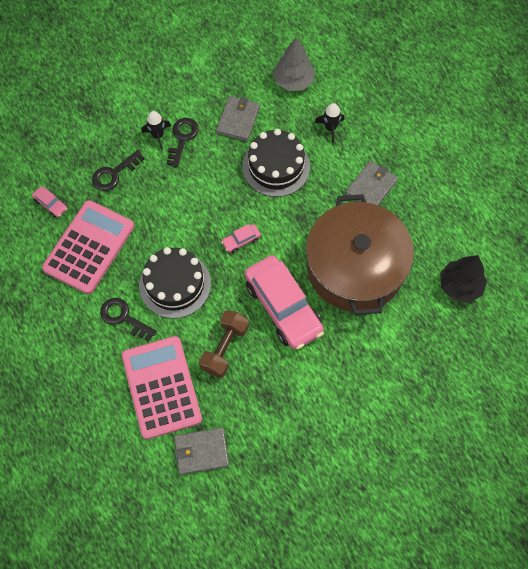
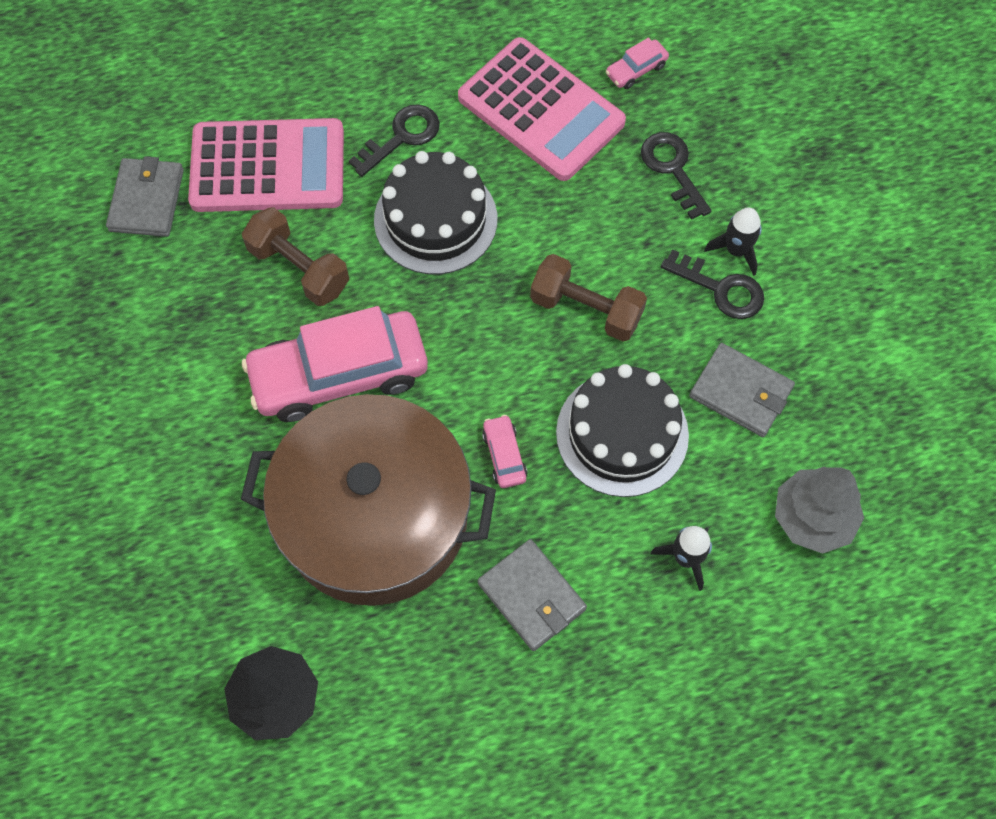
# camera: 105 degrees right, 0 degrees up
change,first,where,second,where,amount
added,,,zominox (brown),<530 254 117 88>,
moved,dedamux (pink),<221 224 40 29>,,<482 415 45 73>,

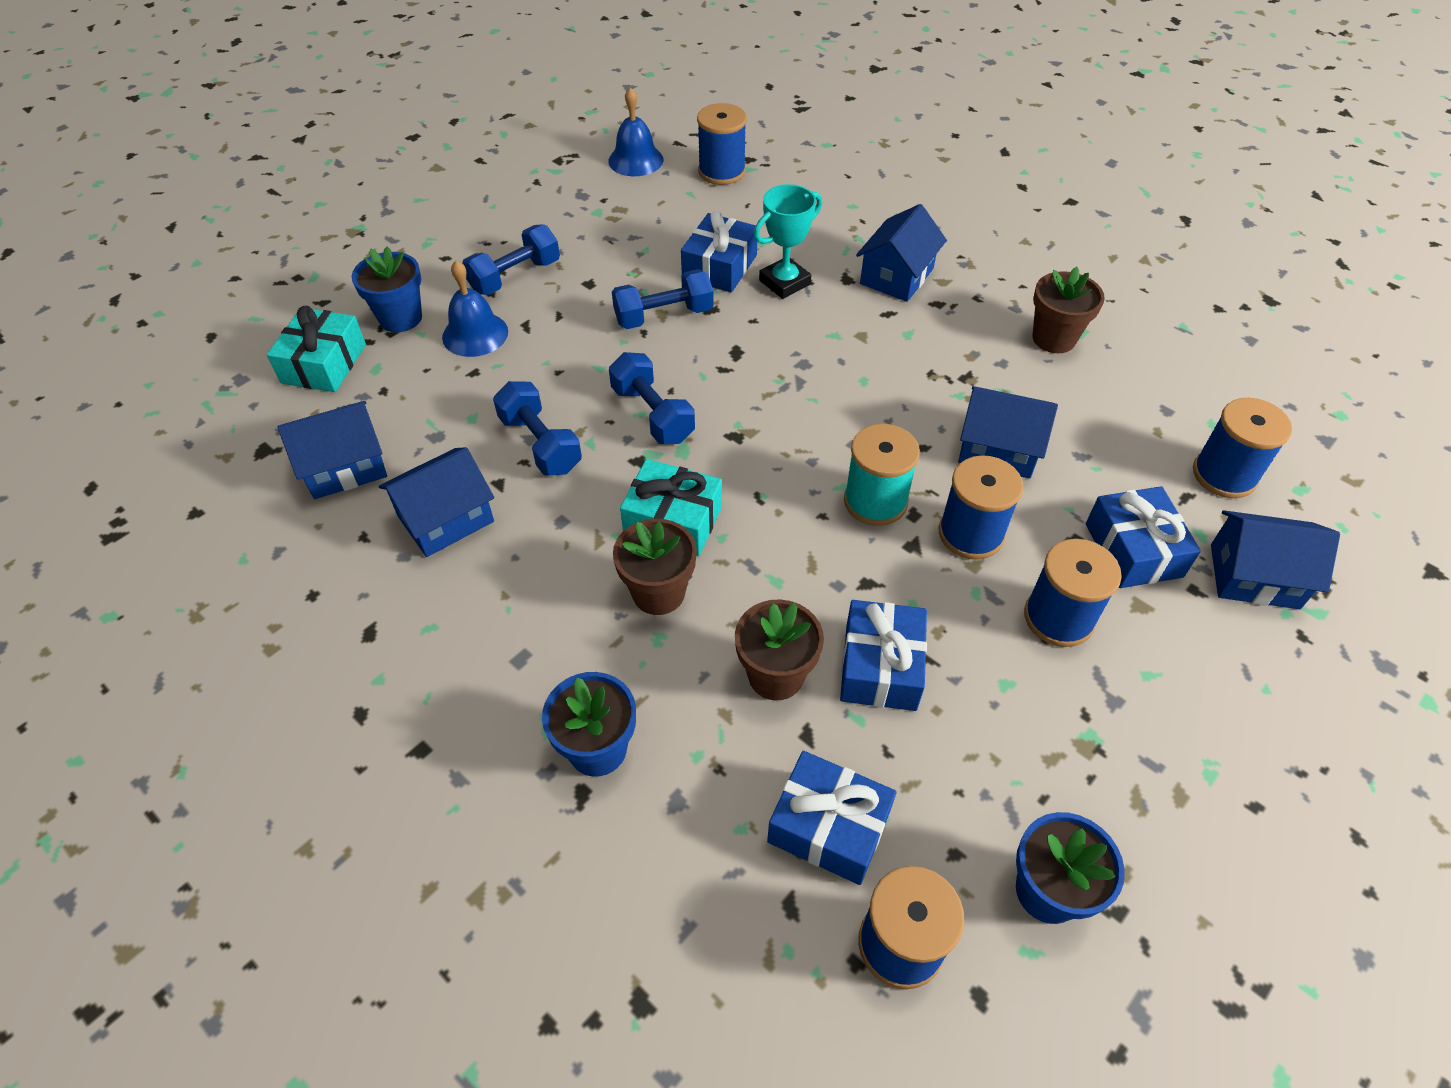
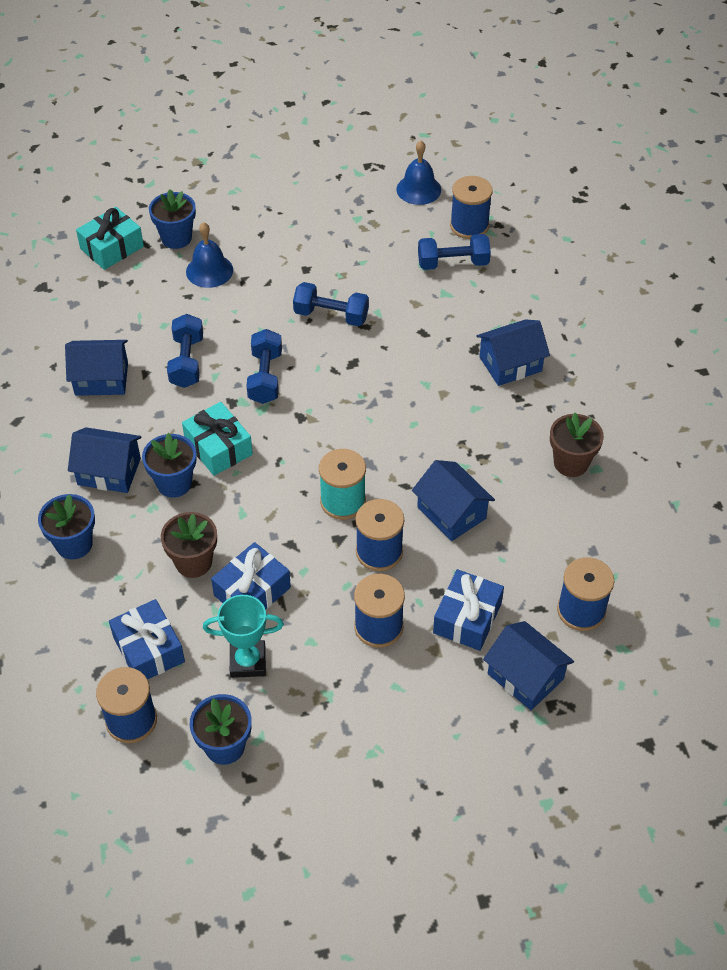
# camera: 35 degrees right, 0 degrees up
change,first,where,second,where,amount
removed,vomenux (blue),<681 211 76 82>,,,
moved,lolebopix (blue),<277 401 110 98>,,<68 427 74 66>,
moved,zominox (blue),<462 224 98 71>,,<418 234 73 36>,
moved,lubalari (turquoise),<754 184 68 115>,,<203 595 81 83>,
recoloured,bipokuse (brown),<613 519 84 96>,bipokuse (blue),<142 433 55 65>,

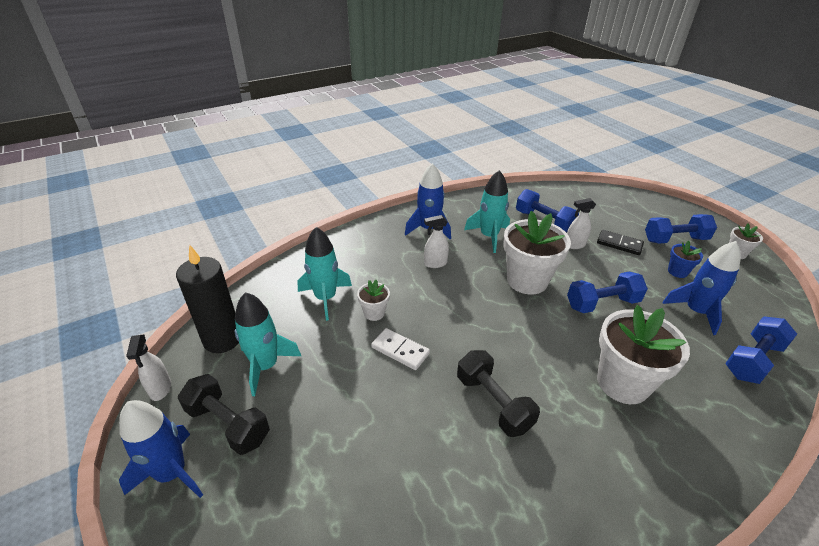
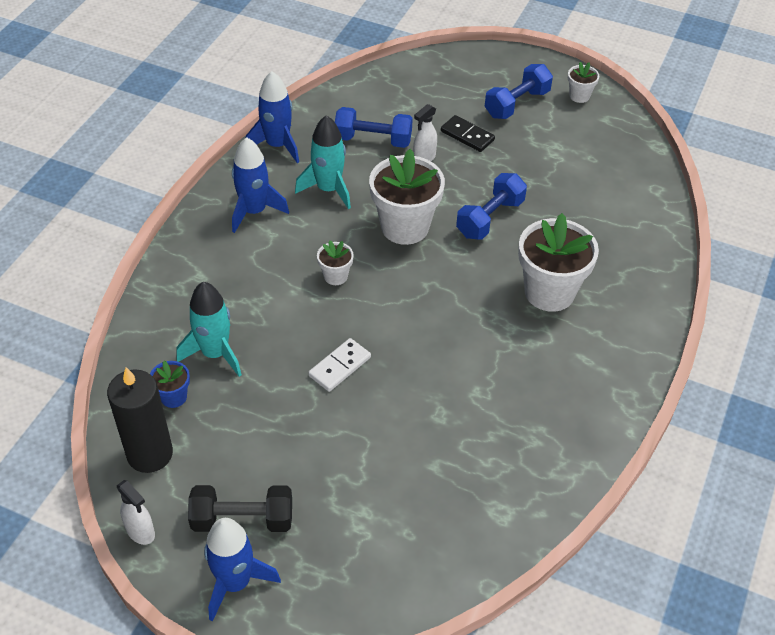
# camera: 35 degrees left, 10 degrees up
change,first,where,second,where,amount
removed,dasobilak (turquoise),<235 292 66 104>,,,
removed,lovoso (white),<424 215 25 53>,,,
removed,zominox (black),<457 350 83 87>,,,
removed,zominox (blue),<725 316 72 68>,,,
moved,bipokuse (white),<357 280 33 41>,,<317 240 37 45>,
moved,dasobilak (blue),<662 241 79 94>,,<246 71 53 92>,
moved,bipokuse (blue),<668 240 35 38>,,<150 361 40 47>,
turned,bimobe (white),<371 328 59 42>,,<308 338 63 54>,45 degrees counterclockwise
turned,bimobe (black),<597 230 47 25>,,<441 115 54 37>,45 degrees clockwise

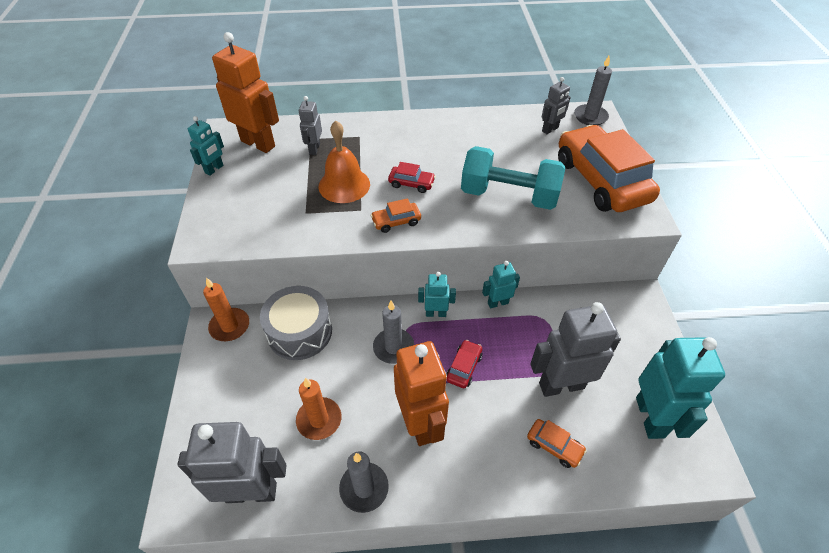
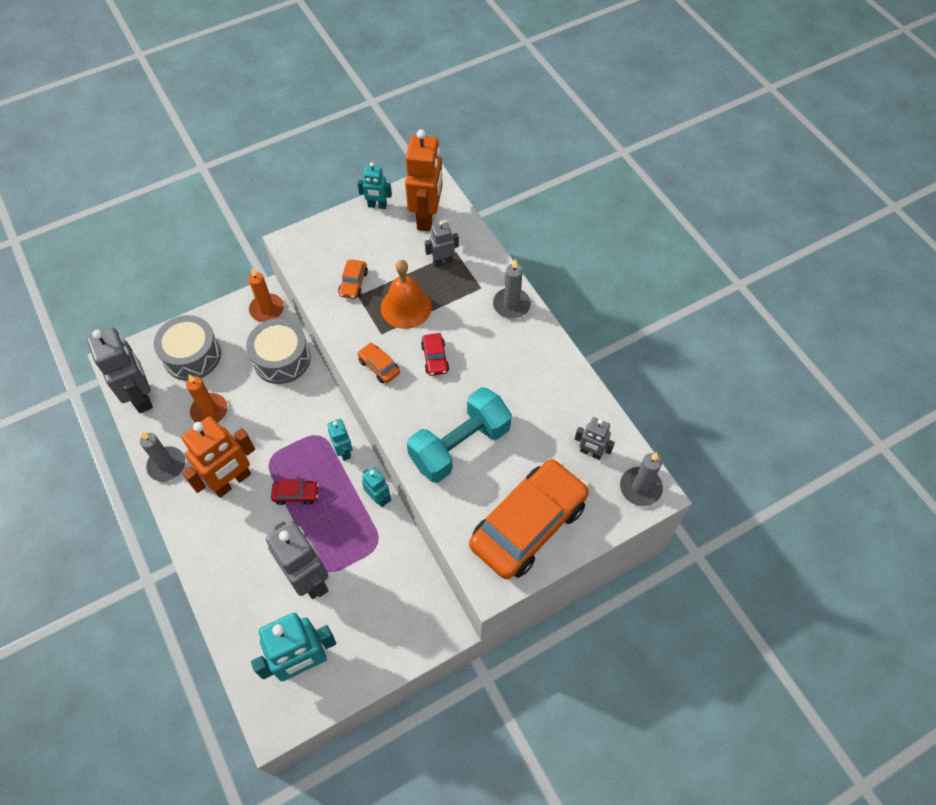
# camera: 65 degrees right, 10 degrees up
change,first,where,second,where,amount
added,,,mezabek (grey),<154 315 67 66>,
moved,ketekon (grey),<373 301 41 63>,,<493 259 38 60>,
moved,dedamux (orange),<527 419 60 49>,,<338 260 30 39>,
turned,zominox (turquoise),<461 146 104 64>,,<407 387 105 96>,60 degrees clockwise

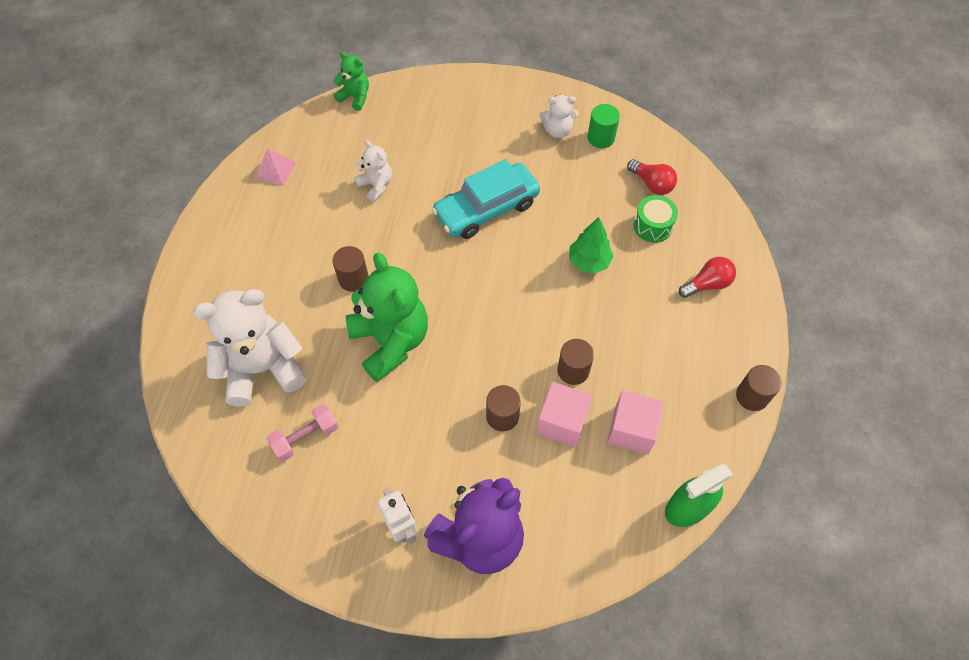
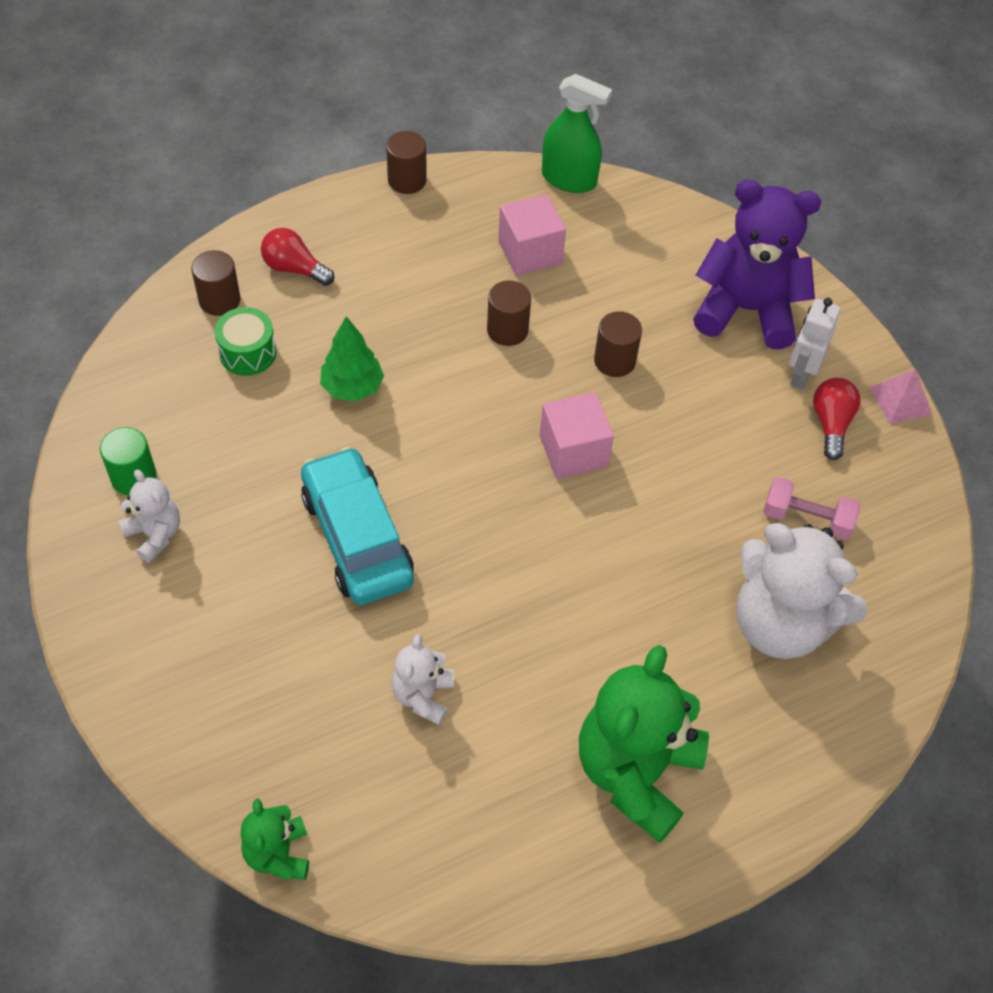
# camera: 130 degrees left, 5 degrees down
change,first,where,second,where,amount
moved,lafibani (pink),<255 148 41 38>,,<869 369 63 55>,
moved,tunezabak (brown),<332 246 37 46>,,<191 250 50 66>,
moved,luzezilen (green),<346 253 82 129>,,<579 645 130 198>,
moved,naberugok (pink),<536 382 57 65>,,<540 392 74 87>,
moved,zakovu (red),<627 159 50 36>,,<813 378 47 82>,
turned,dedamux (turquoise),<432 159 108 80>,,<301 447 113 158>,135 degrees counterclockwise

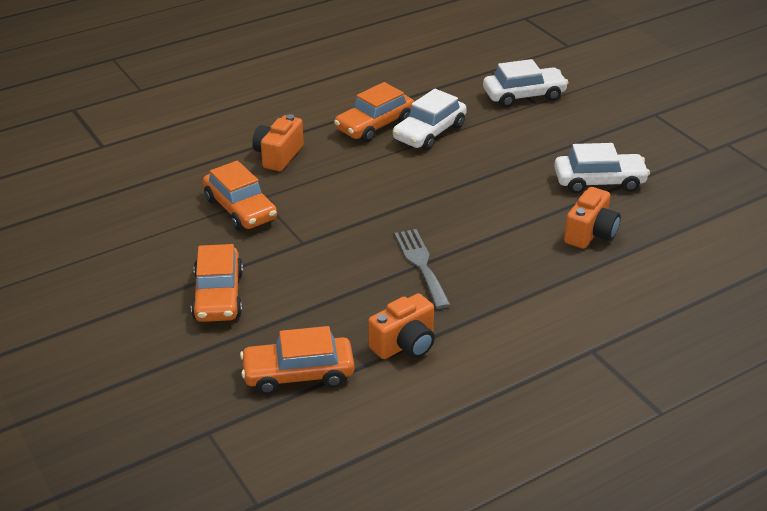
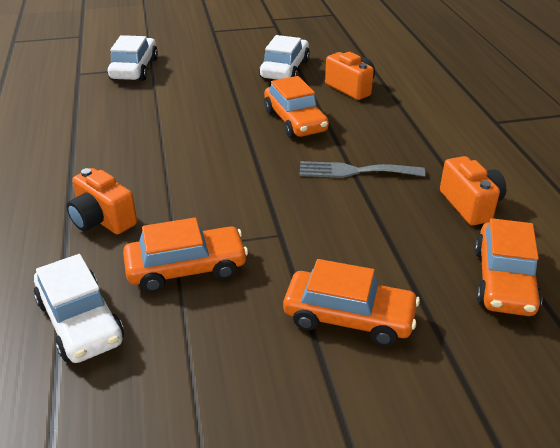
# camera: 70 degrees left, 0 degrees up
change,first,where,second,where,amount
moved,dedamux (orange),<334 82 80 60>,,<264 76 65 62>,
moved,dedamux (white),<393 89 74 61>,,<34 254 90 109>,

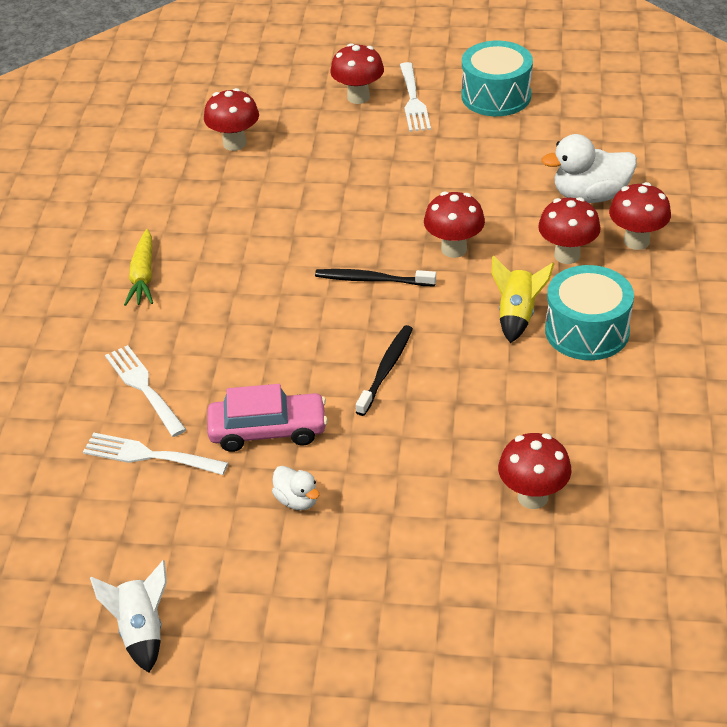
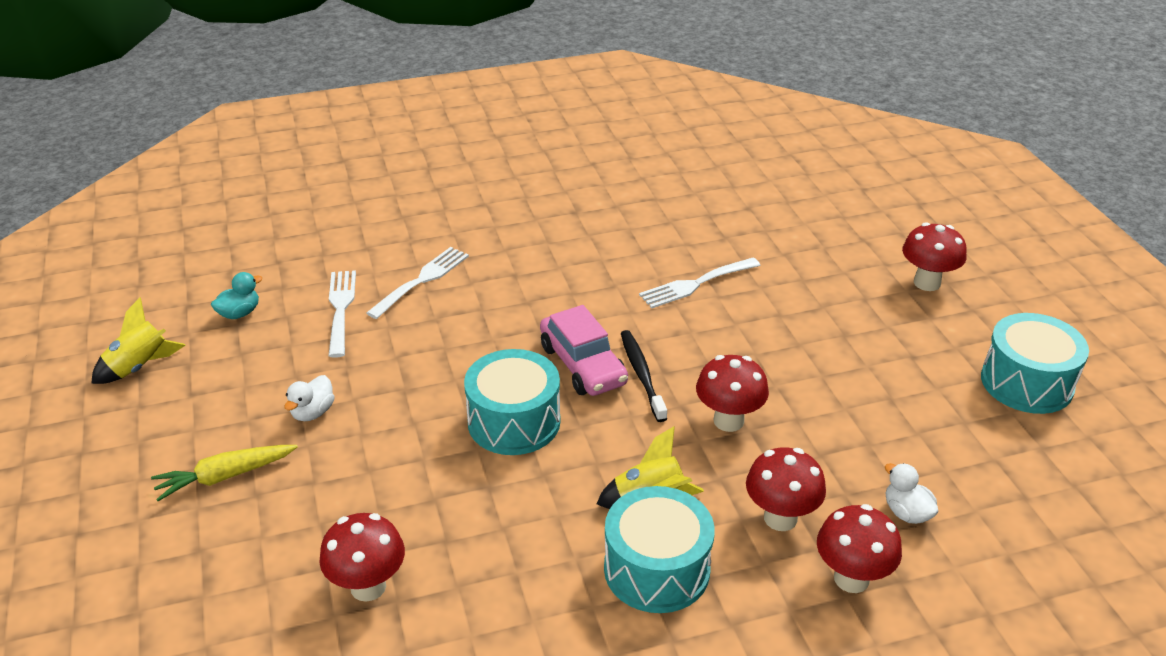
# camera: 65 degrees right, 5 degrees down
change,first,where,second,where,amount
removed,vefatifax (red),<204 88 55 63>,,,
added,,,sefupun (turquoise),<211 272 51 47>,
moved,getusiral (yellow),<124 229 29 77>,,<151 445 147 56>,
moved,dedamux (pink),<207 384 121 68>,,<540 305 88 91>,
moved,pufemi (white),<400 62 31 70>,,<639 258 122 50>,
replaced,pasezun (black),<356 325 57 91>,mezabek (turquoise),<464 349 96 106>,
recoloured,dasobilak (white),<90 560 77 113>,dasobilak (yellow),<91 298 94 86>,
resized,sefupun (white),<541 134 96 69>,,<885 463 54 61>,x0.54

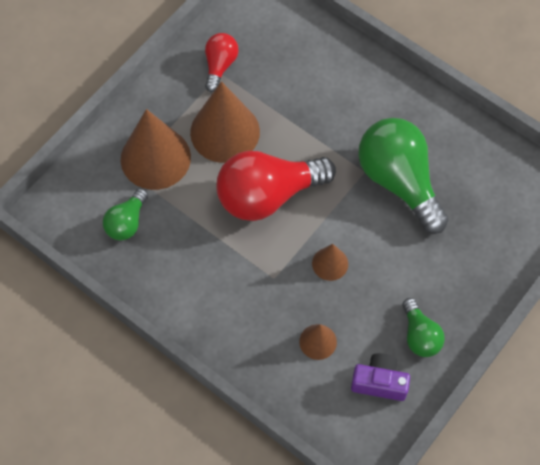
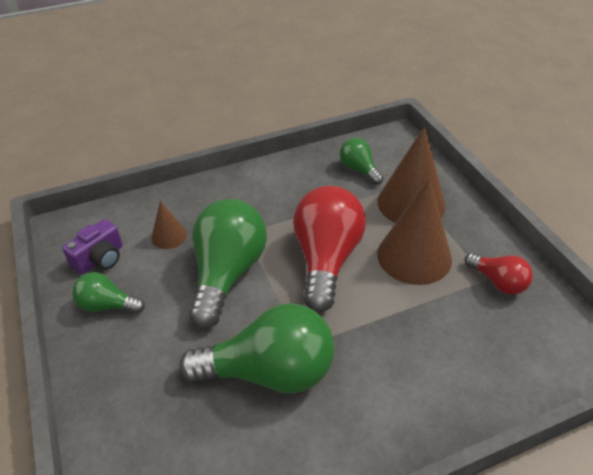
# camera: 120 degrees right, 20 degrees down
change,first,where,second,where,amount
replaced,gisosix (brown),<312 244 36 37>,zakovu (green),<189 199 78 129>,

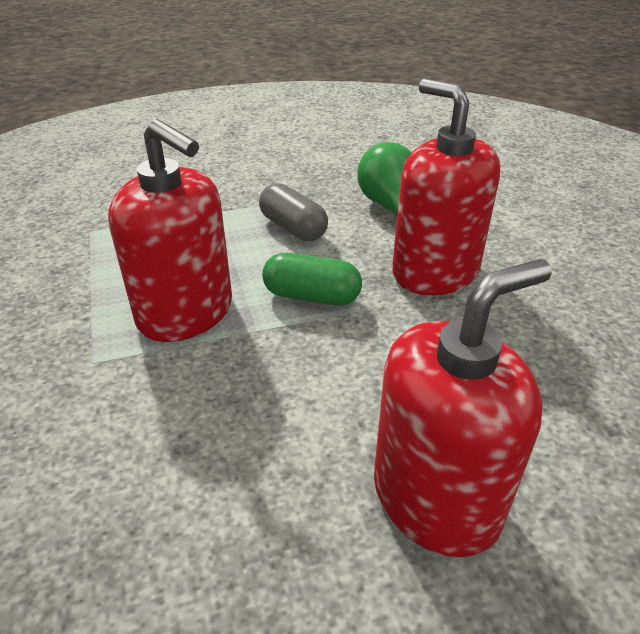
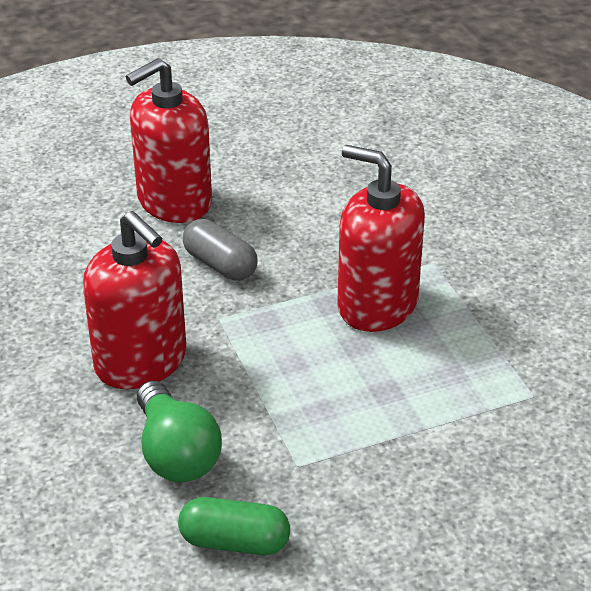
# camera: 175 degrees right, 0 degrees up
change,first,where,second,where,amount
moved,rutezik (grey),<259 183 69 58>,,<183 219 75 62>,
moved,rutezik (green),<262 253 100 53>,,<178 497 112 58>,

